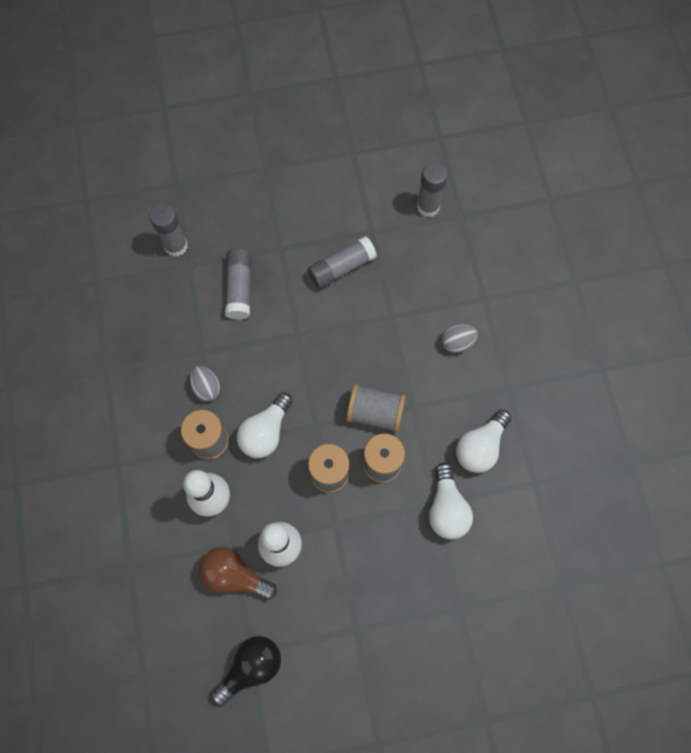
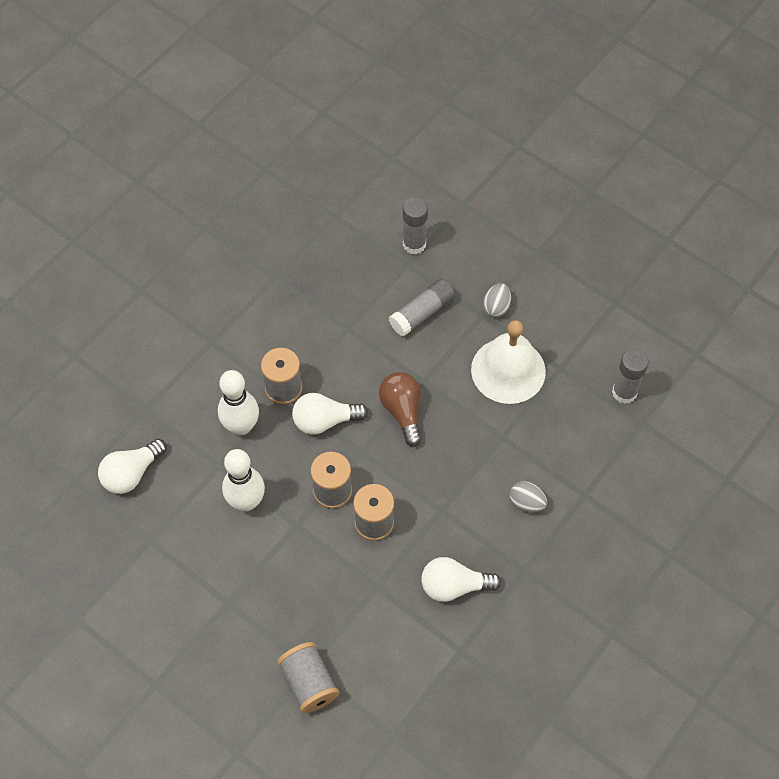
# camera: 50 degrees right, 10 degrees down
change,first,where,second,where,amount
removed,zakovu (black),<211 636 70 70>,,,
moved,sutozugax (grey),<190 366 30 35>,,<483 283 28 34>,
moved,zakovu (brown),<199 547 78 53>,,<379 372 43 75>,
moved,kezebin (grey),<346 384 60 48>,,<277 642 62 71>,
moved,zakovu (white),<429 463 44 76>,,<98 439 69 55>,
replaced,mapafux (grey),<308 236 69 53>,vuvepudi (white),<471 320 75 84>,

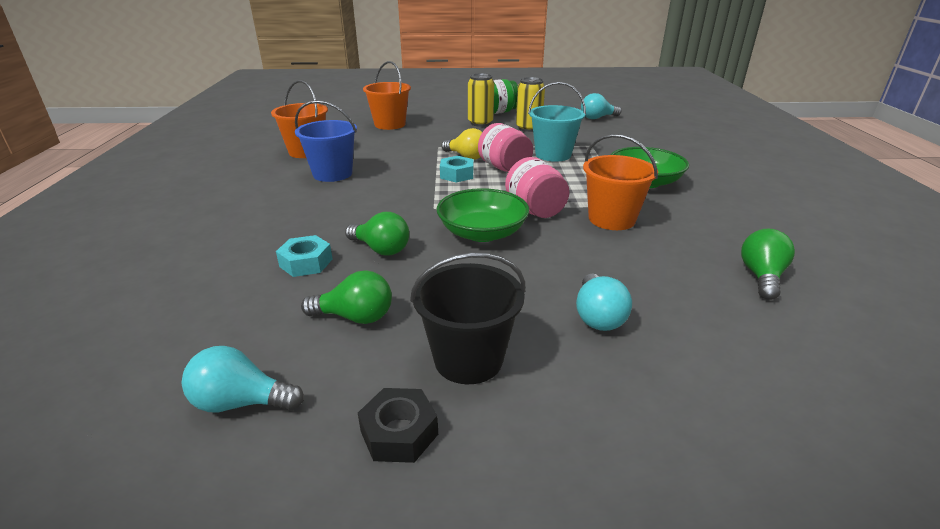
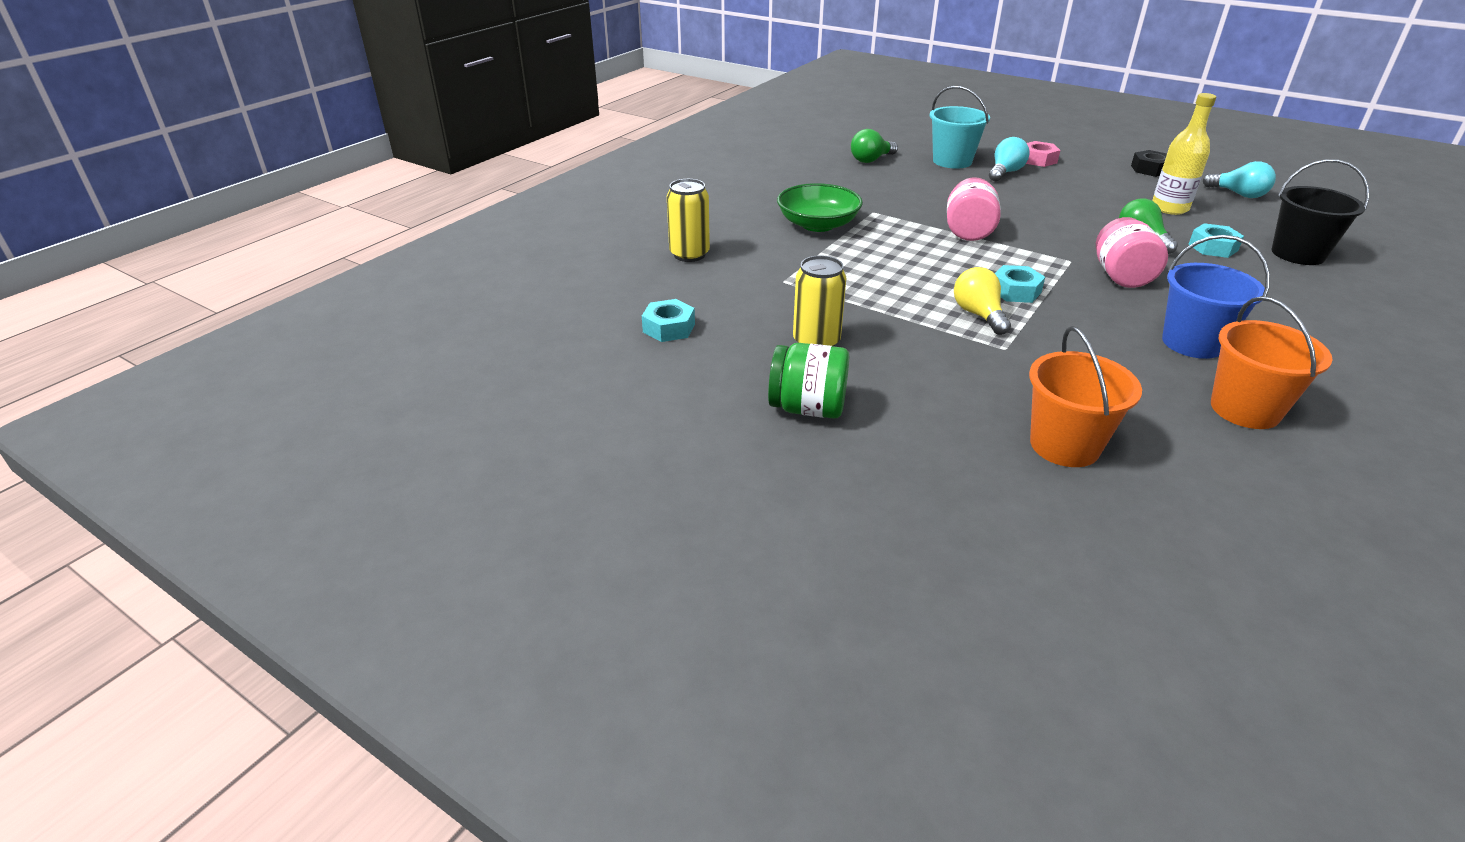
# camera: 145 degrees left, 5 degrees up
change,first,where,second,where,amount
removed,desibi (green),<437 188 92 54>,,,
removed,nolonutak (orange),<583 134 75 96>,,,
added,,,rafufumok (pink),<1026 141 34 26>,
moved,nolonutak (black),<410 253 115 131>,,<1271 159 98 106>,
moved,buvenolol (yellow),<468 73 26 54>,,<667 179 43 83>,
moved,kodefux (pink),<478 123 55 49>,,<1096 217 72 71>,
moved,nolonutak (turquoise),<528 82 58 80>,,<930 86 60 83>,
replaced,zakovu (green),<301 270 91 54>,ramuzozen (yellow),<1152 93 64 122>,
replaced,zakovu (turquoise),<581 93 40 26>,rafufumok (turquoise),<642 299 53 43>,

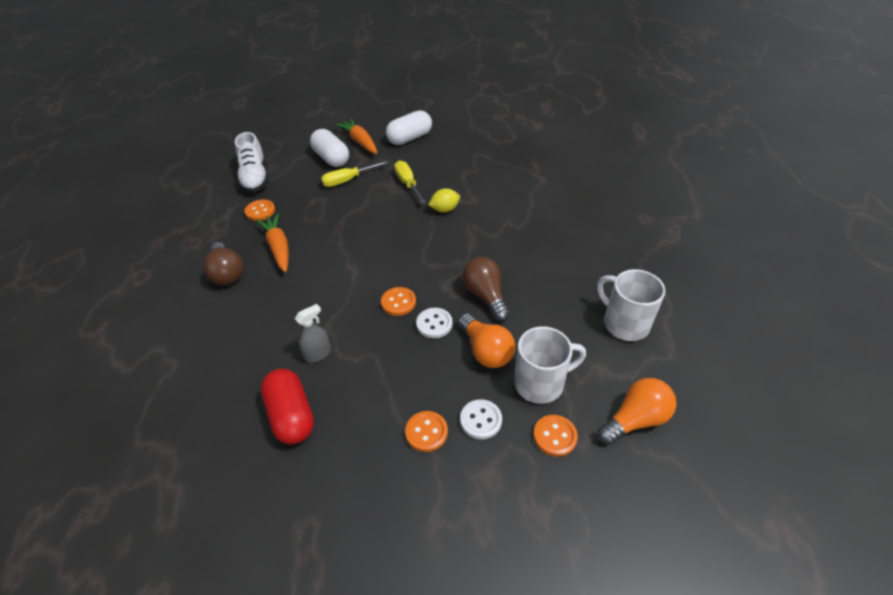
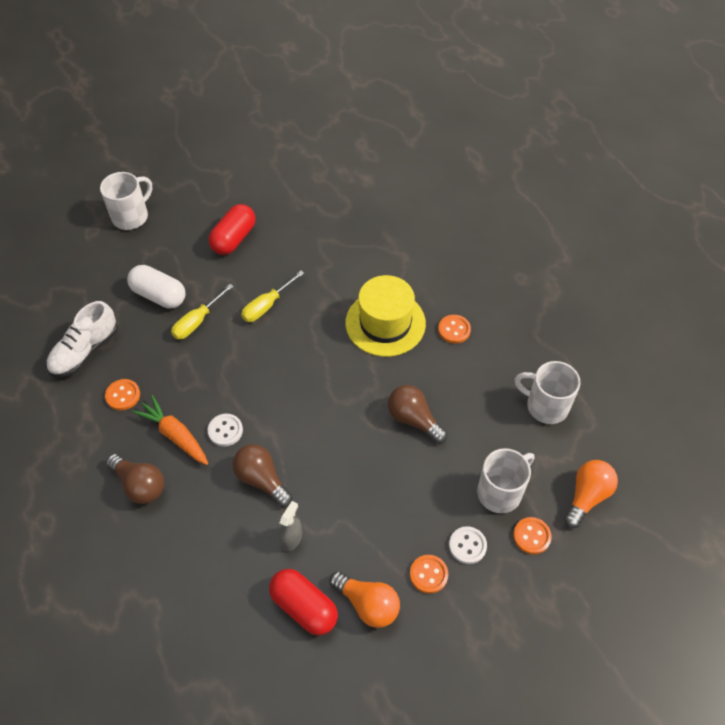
# camera: 25 degrees left, 10 degrees up
change,first,where,second,where,amount
removed,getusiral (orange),<335 118 42 36>,,,
removed,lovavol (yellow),<429 188 31 25>,,,
added,,,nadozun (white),<100 172 52 58>,
added,,,zakovu (brown),<233 444 60 63>,
added,,,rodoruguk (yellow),<345 275 81 82>,
moved,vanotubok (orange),<381 287 35 29>,,<438 315 33 29>,
moved,vanotubok (white),<416 308 36 30>,,<208 414 35 32>,
moved,zakovu (orange),<458 313 57 55>,,<330 571 70 57>,
recoloured,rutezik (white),<386 110 46 35>,rutezik (red),<208 204 47 51>,
turned,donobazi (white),<235 132 34 61>,,<46 301 72 76>,75 degrees clockwise
turned,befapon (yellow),<394 160 32 44>,,<241 271 63 51>,90 degrees counterclockwise

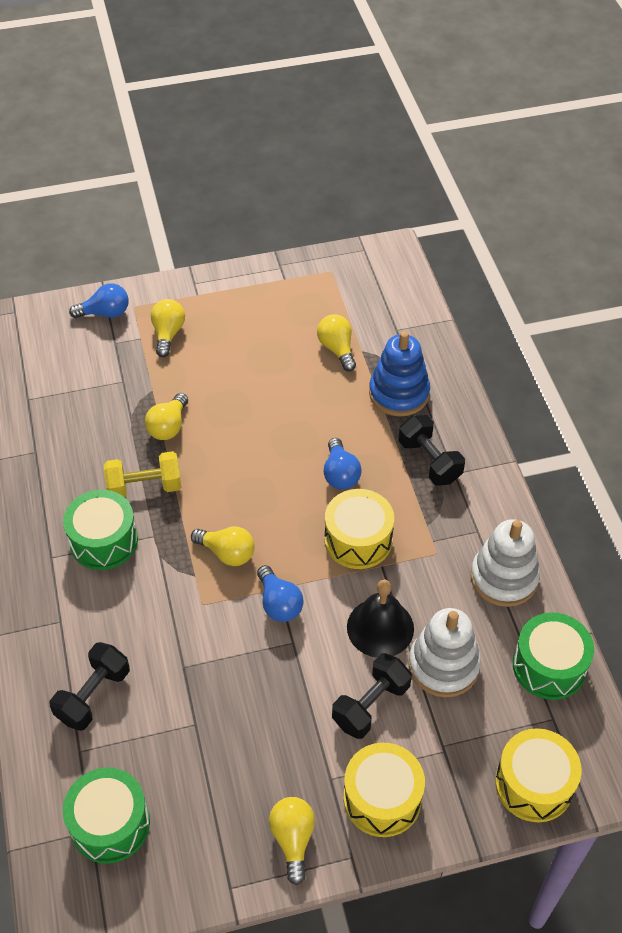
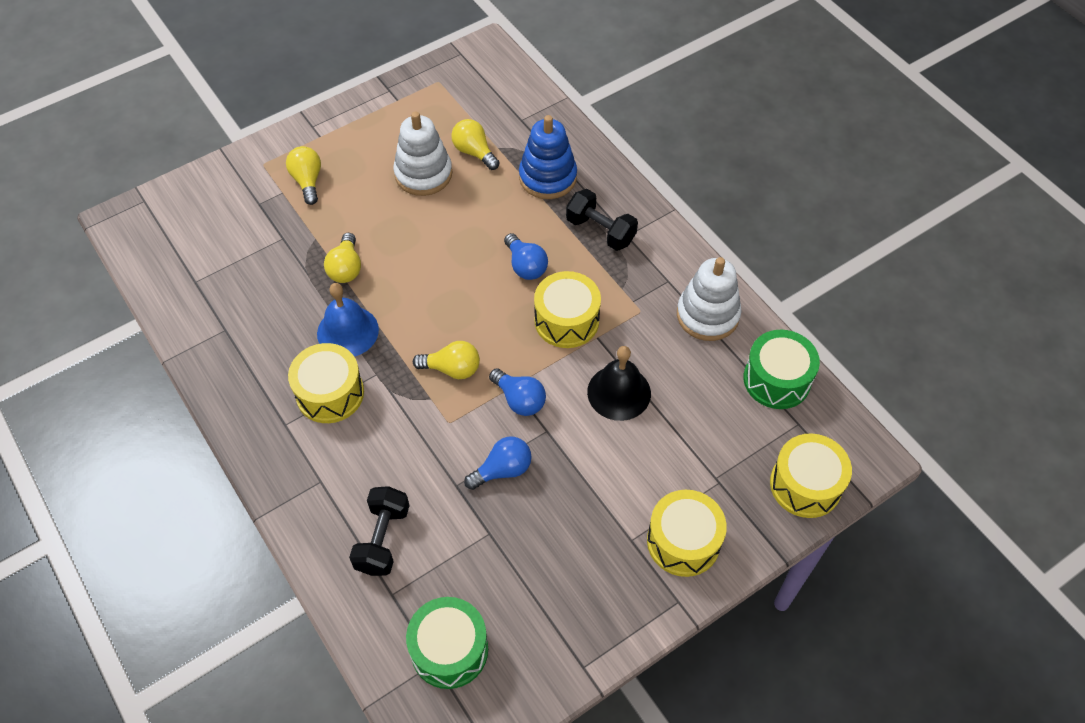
# camera: 20 degrees left, 5 degrees up
change,first,where,second,where,amount
removed,zakovu (yellow),<269 797 46 88>,,,
removed,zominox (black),<332 653 80 86>,,,
moved,zakovu (blue),<69 283 60 35>,,<464 437 68 53>,
moved,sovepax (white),<408 608 73 89>,,<393 112 59 84>,
replaced,zominox (yellow),<104 451 77 46>,vuvepudi (blue),<317 283 62 74>,
recoloured,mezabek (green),<63 490 75 80>,mezabek (yellow),<288 343 76 80>,

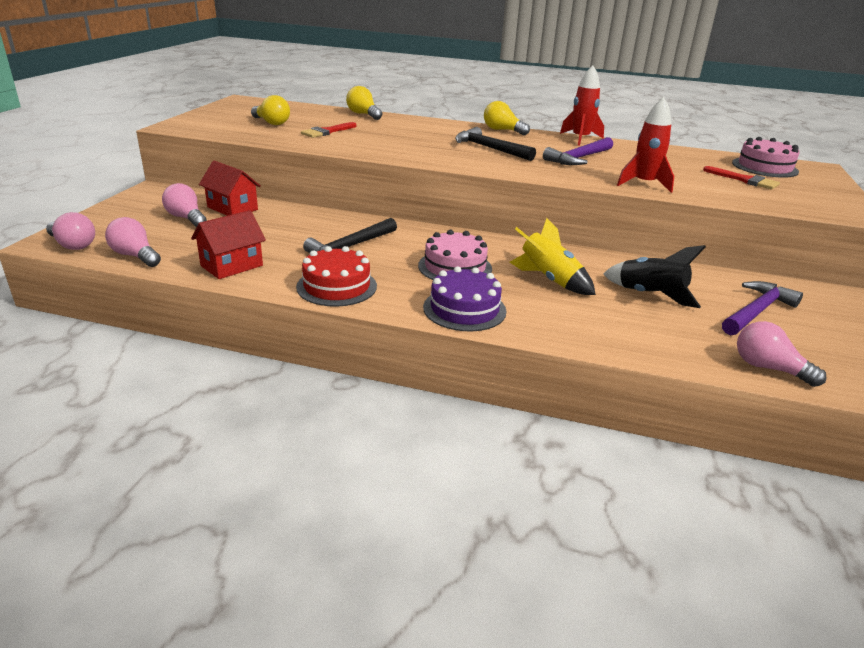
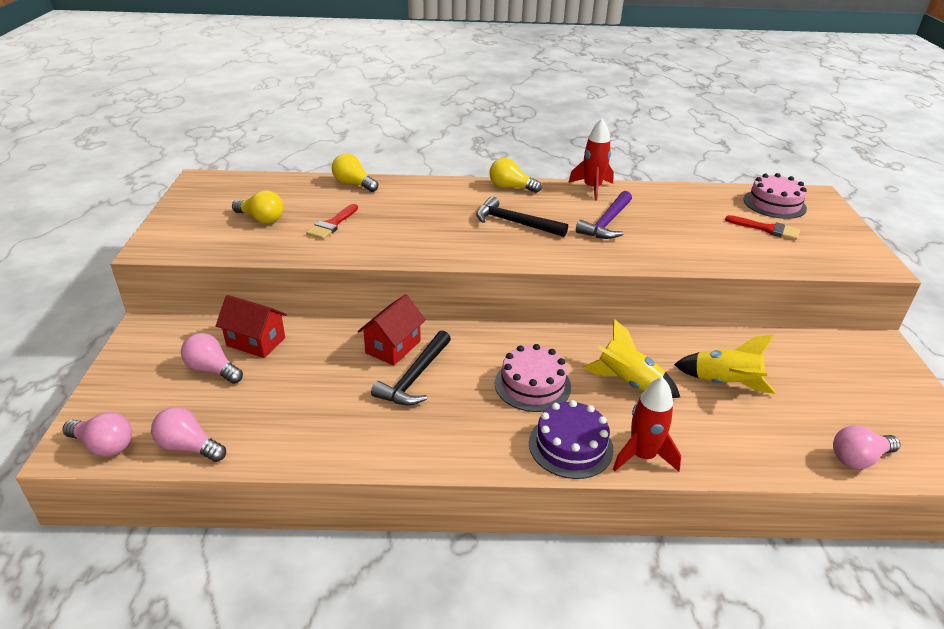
# camera: 15 degrees left, 5 degrees up
change,first,where,second,where,amount
removed,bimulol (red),<296 246 81 61>,,,
removed,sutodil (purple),<722 281 81 54>,,,
moved,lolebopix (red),<191 210 75 69>,,<358 294 68 72>,
moved,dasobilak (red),<617 97 57 96>,,<613 377 68 95>,
recoloured,dasobilak (black),<604 245 102 63>,dasobilak (yellow),<674 335 102 59>,
turned,zakovu (pink),<737 321 90 66>,,<833 425 68 44>,45 degrees counterclockwise

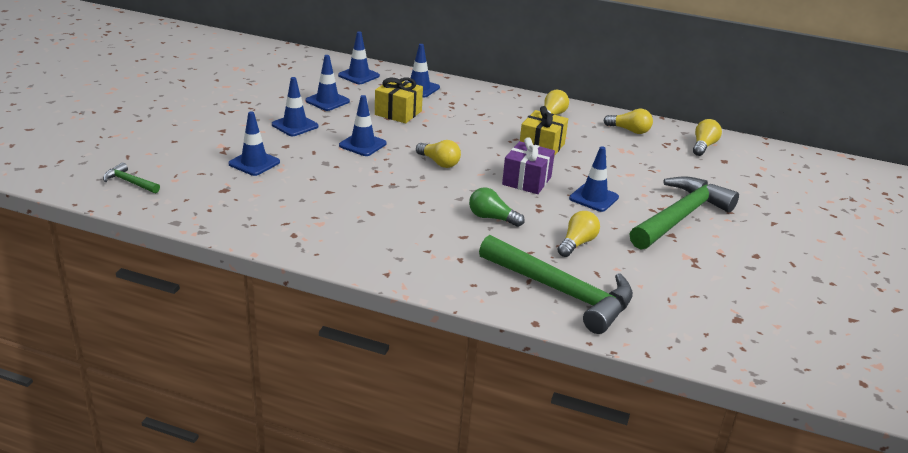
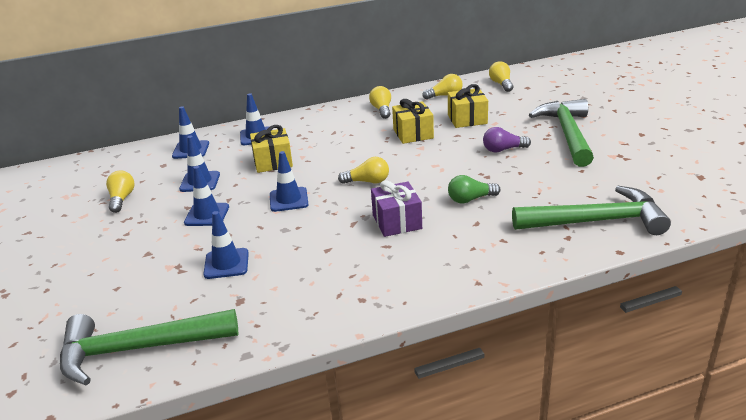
# camera: 35 degrees left, 0 degrees up
change,first,where,second,where,amount
added,,,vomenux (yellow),<448 84 40 44>,
moved,vomenux (purple),<502 137 53 57>,,<371 180 51 57>,
moved,zakovu (yellow),<557 211 43 46>,,<106 170 29 43>,
replaced,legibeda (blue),<569 146 50 66>,zakovu (purple),<483 127 48 26>,
resized,sutodil (green),<103 162 57 31>,,<60 309 178 77>,x2.30

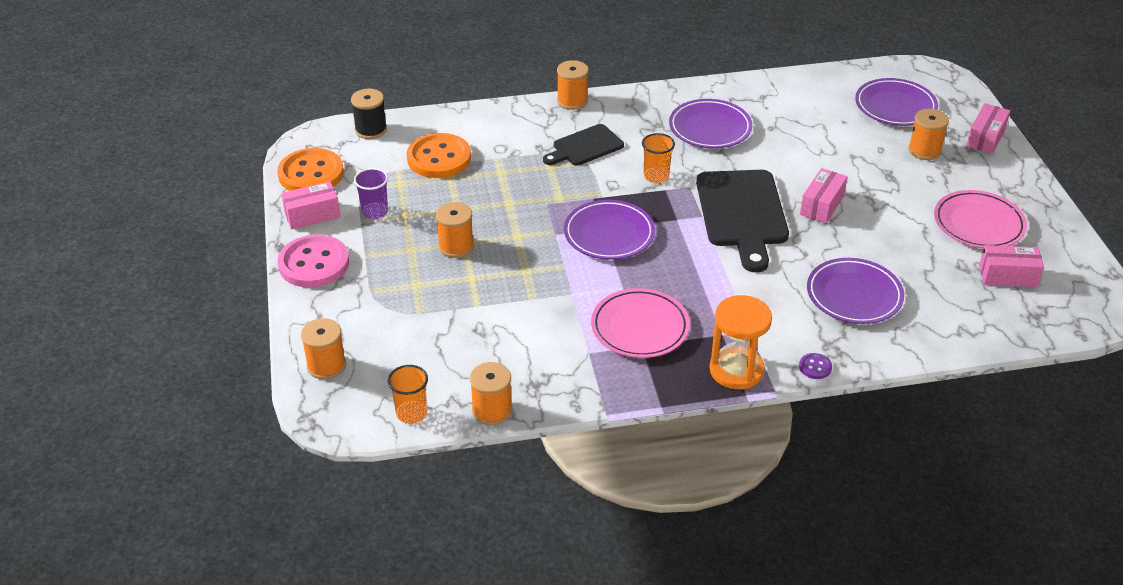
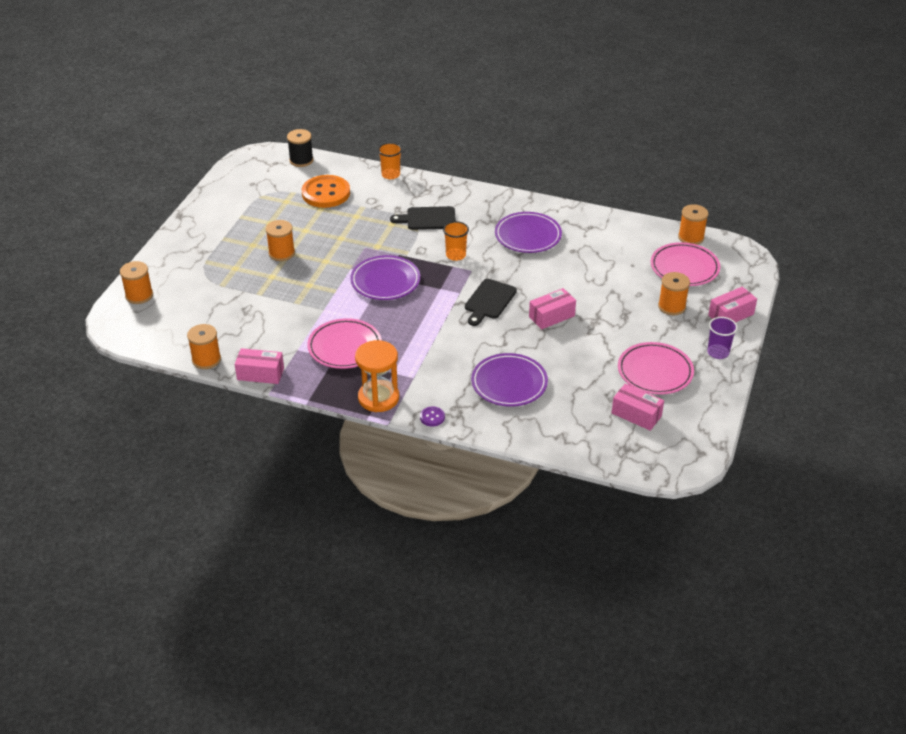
# camera: 30 degrees right, 0 degrees up
change,first,where,second,where,amount
removed,vanotubok (orange),<277 148 67 43>,,,
removed,vanotubok (pink),<278 234 71 54>,,,
moved,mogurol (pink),<281 181 60 48>,,<235 348 49 36>,
moved,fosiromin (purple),<354 168 34 51>,,<707 317 31 42>,
moved,fosiromin (orange),<388 365 40 59>,,<378 143 24 36>,
moved,kezebin (orange),<557 60 32 50>,,<678 204 31 41>,
recoloured,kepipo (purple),<855 78 83 48>,kepipo (pink),<651 242 69 44>,
resized,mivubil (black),<696 170 93 103>,,<465 279 52 47>,x0.59

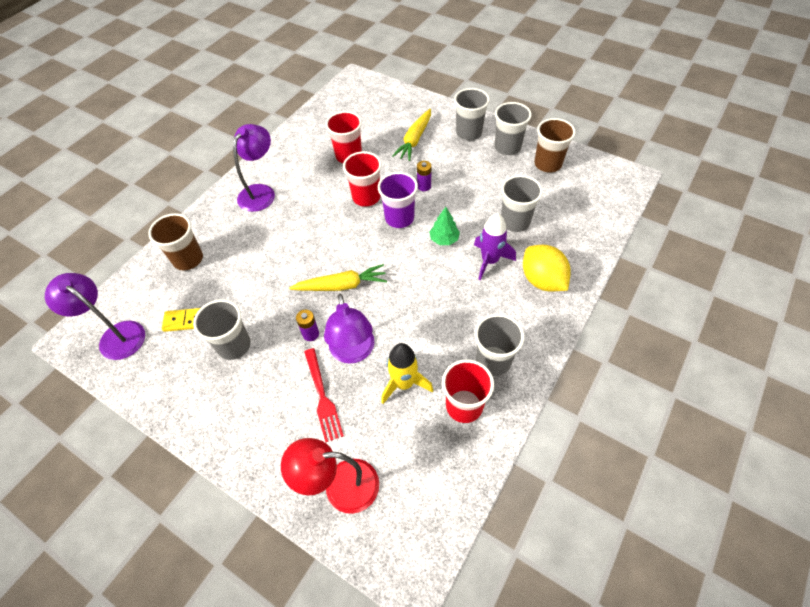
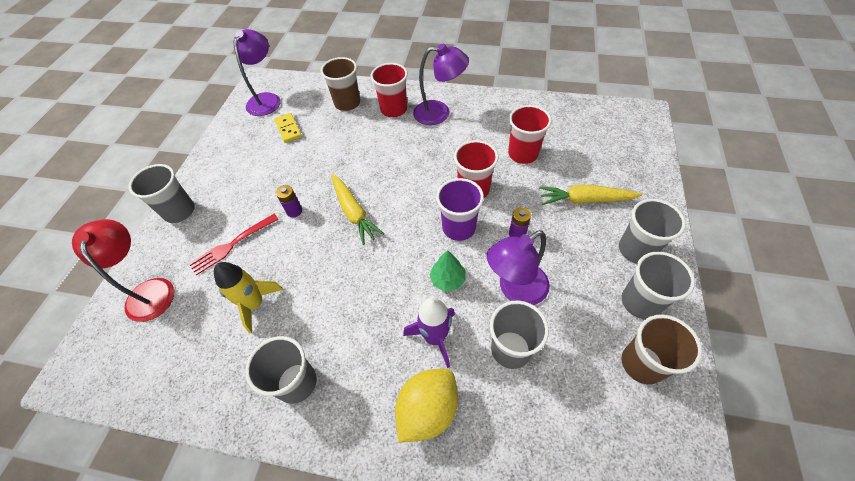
# camera: 70 degrees right, 0 degrees up
change,first,where,second,where,amount
moved,fosiromin (grey),<193 299 58 61>,,<128 164 67 59>,
moved,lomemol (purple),<324 294 50 70>,,<487 230 63 75>,
moved,fosiromin (red),<442 359 52 64>,,<370 63 38 54>,

